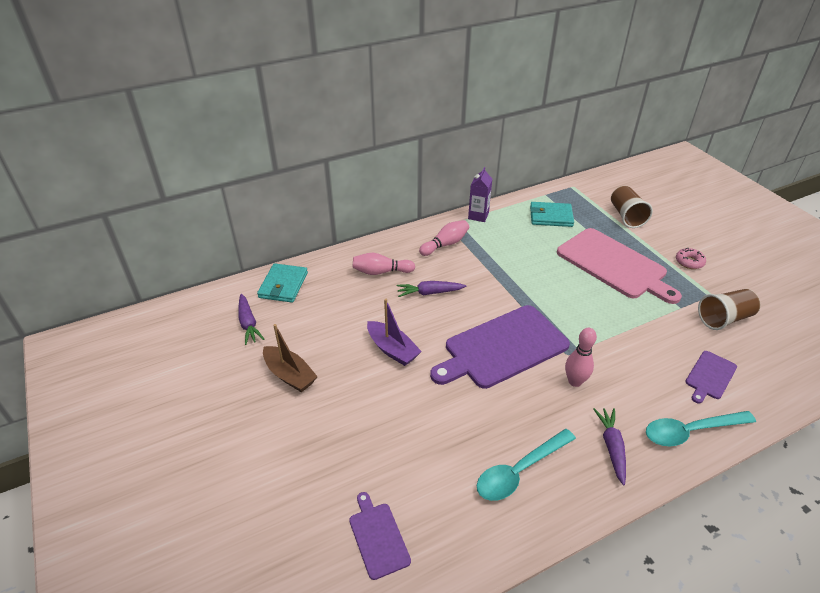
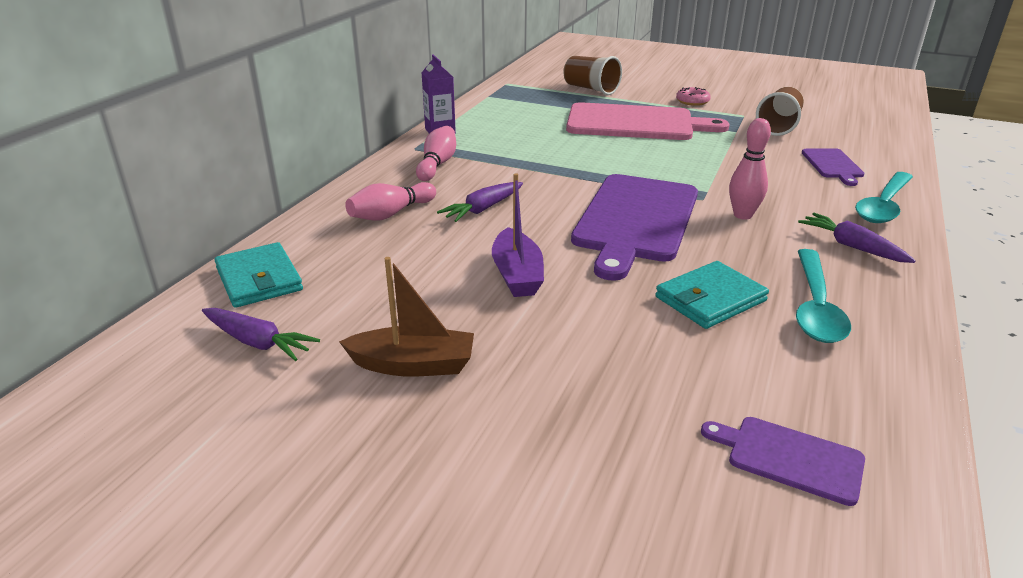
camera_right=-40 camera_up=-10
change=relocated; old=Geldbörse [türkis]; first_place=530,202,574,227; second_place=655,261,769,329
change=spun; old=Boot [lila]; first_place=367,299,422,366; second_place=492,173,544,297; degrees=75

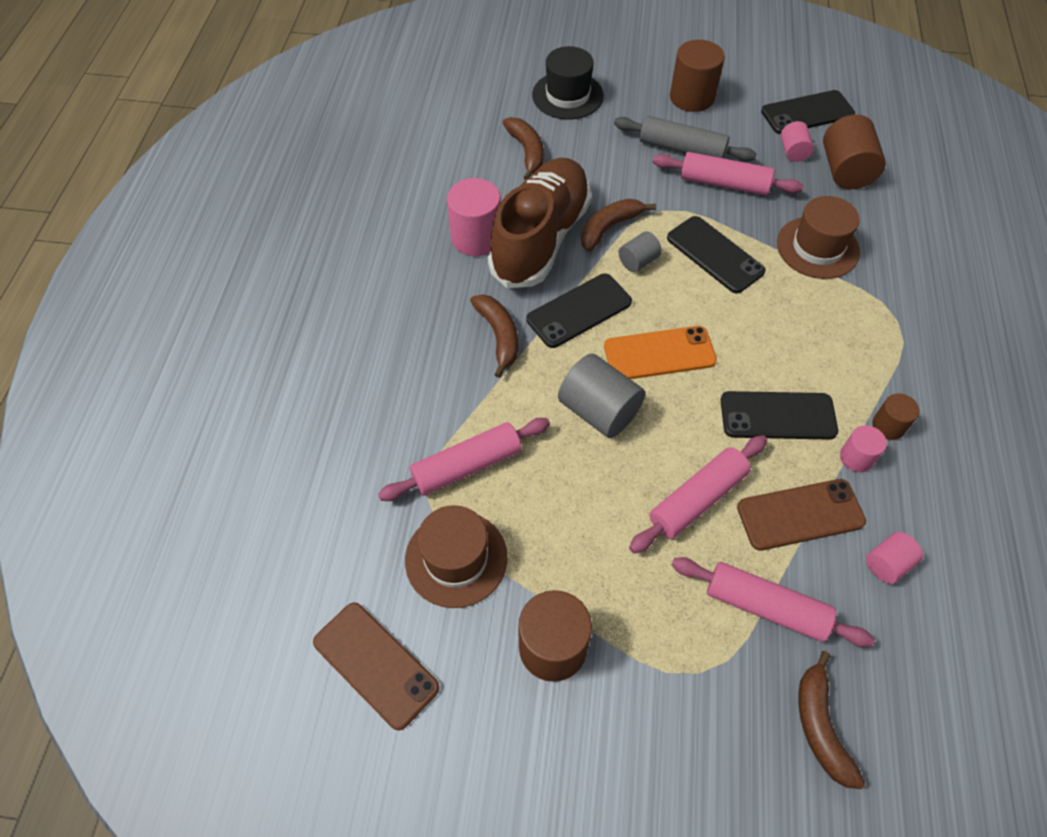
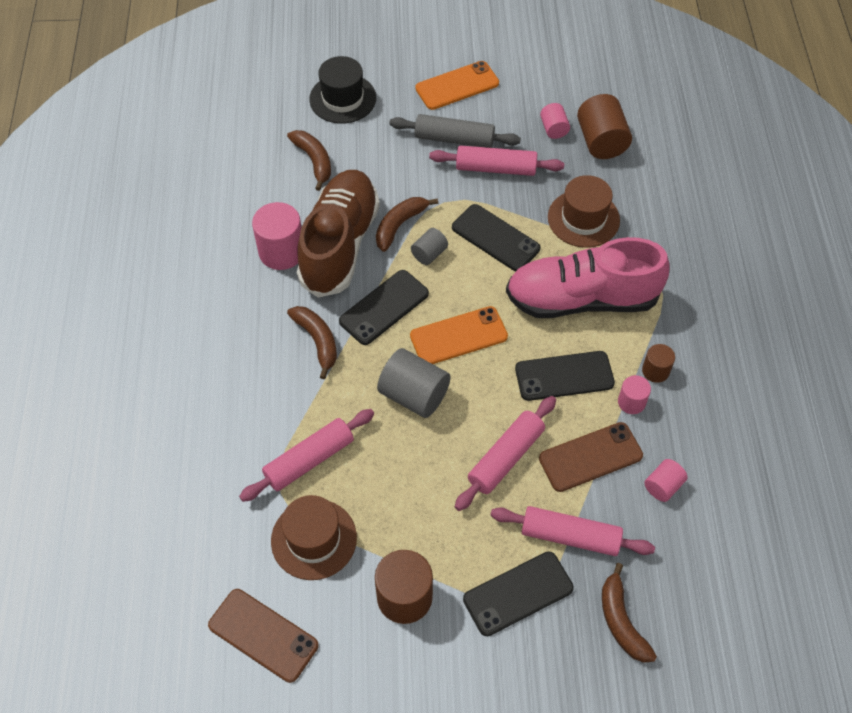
camera_right=-10 camera_up=0
change=appeared; new=Schuh [rosa]; second_place=506,237,670,318
change=relocated; old=Handy [schwarz]; first_place=761,90,855,134; second_place=463,551,574,636
change=exchanged; old=Vollzylinder [braun]; new=Handy [orange]; first_place=670,40,725,112; second_place=415,61,499,110

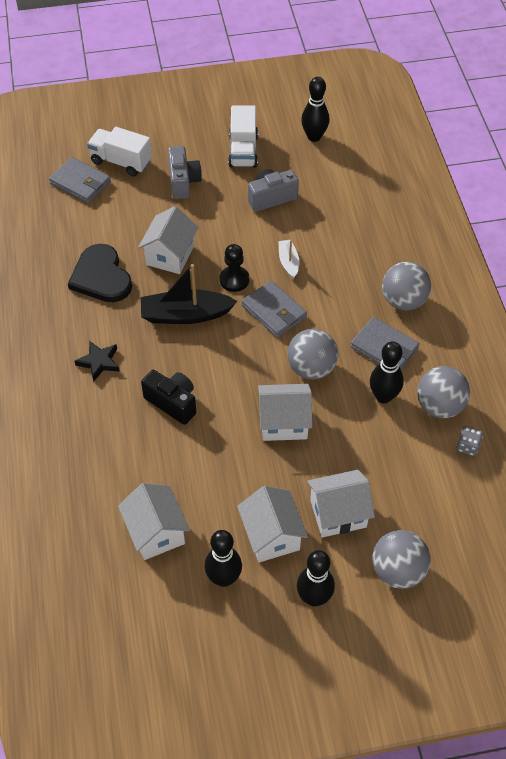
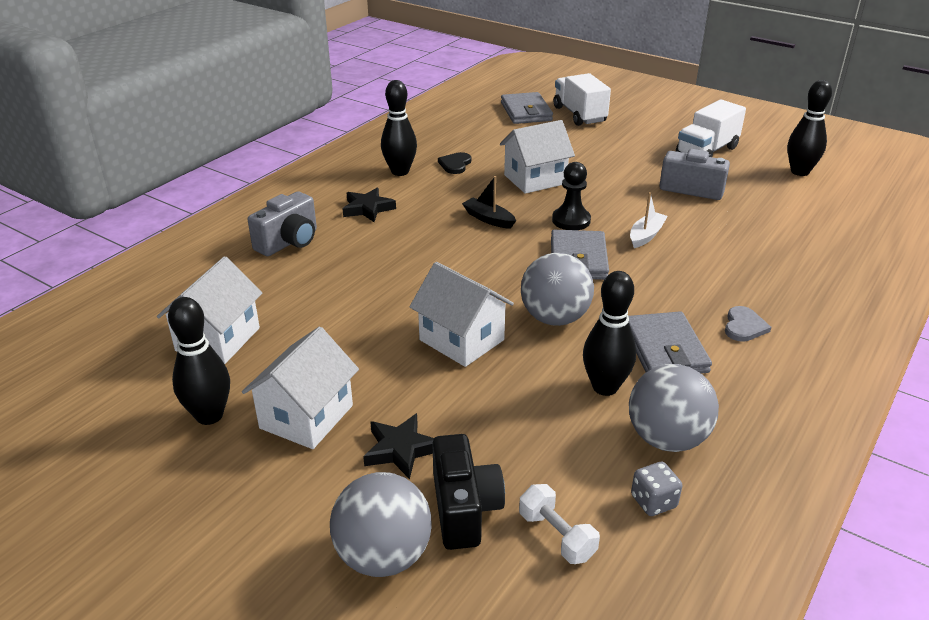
camera_right=45 camera_up=-20
change=appeared; new=Hantel [weiß]; second_place=519,484,600,564
change=relocated; old=Kamera [schwarz]; first_place=141,370,196,425; second_place=432,434,505,550
change=relocated; old=Kamera [grau]; first_place=168,146,202,199; second_place=248,191,317,256
change=relocated; old=Bowlingkegel [schwarz]; first_place=297,550,335,607; second_place=381,80,417,176
change=exchanged; old=Haus [weiß]; new=Stern [schwarz]; first_place=307,470,375,537; second_place=363,413,434,479
change=exchanged; old=Ball [grau]; new=Herz [grau]; first_place=382,262,431,311; second_place=725,306,772,342
change=size; old=Herz [schwarz]; first_place=68,244,132,302; second_place=438,152,471,174; factor=0.47
change=size; old=Boot [schwarz]; first_place=141,264,237,324; second_place=462,176,516,229; factor=0.53

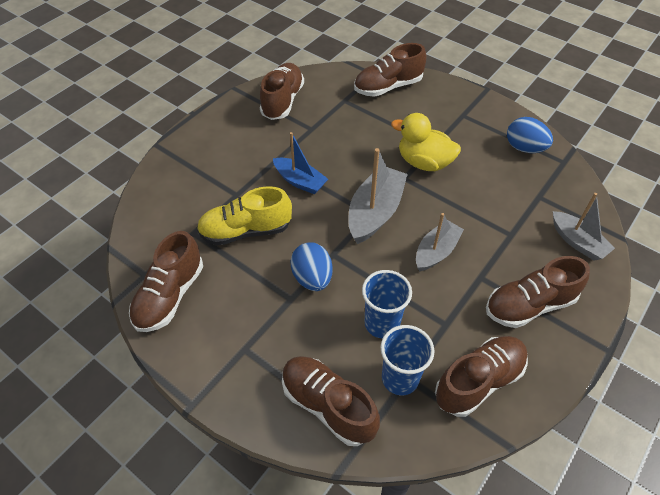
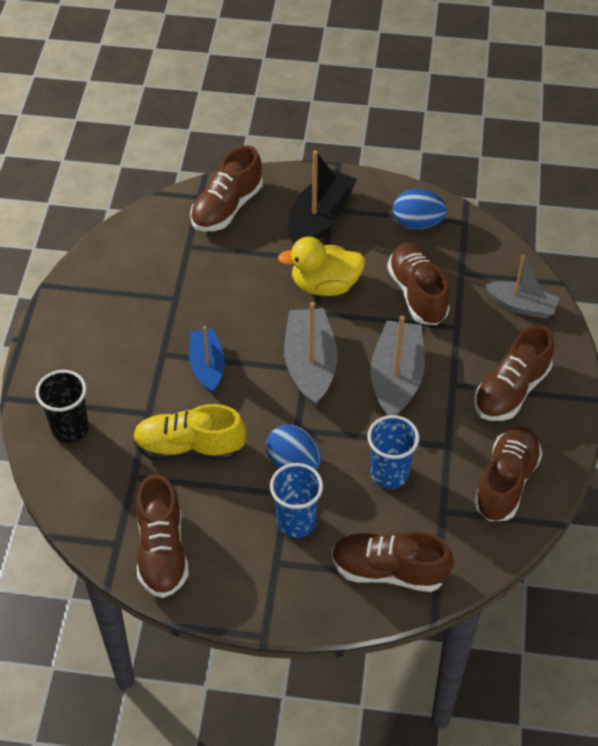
camera_right=-30 camera_up=0
change=appeared; new=Becher [schwarz]; second_place=36,370,89,443
change=appeared; new=Boot [schwarz]; second_place=288,150,357,243
change=relocated; old=Schuh [braun]; first_place=260,63,304,120; second_place=387,243,450,325
change=relocated; old=Becher [blau]; first_place=381,325,434,395; second_place=270,463,323,538
change=spun; old=Schuh [gelb]; first_place=197,186,292,246; second_place=133,404,246,460; degrees=45
change=spun; old=Boot [blau]; first_place=273,132,328,195; second_place=189,326,225,394; degrees=-105
change=size; old=Boot [grau]; first_place=416,213,464,271; second_place=371,316,425,416; factor=1.52

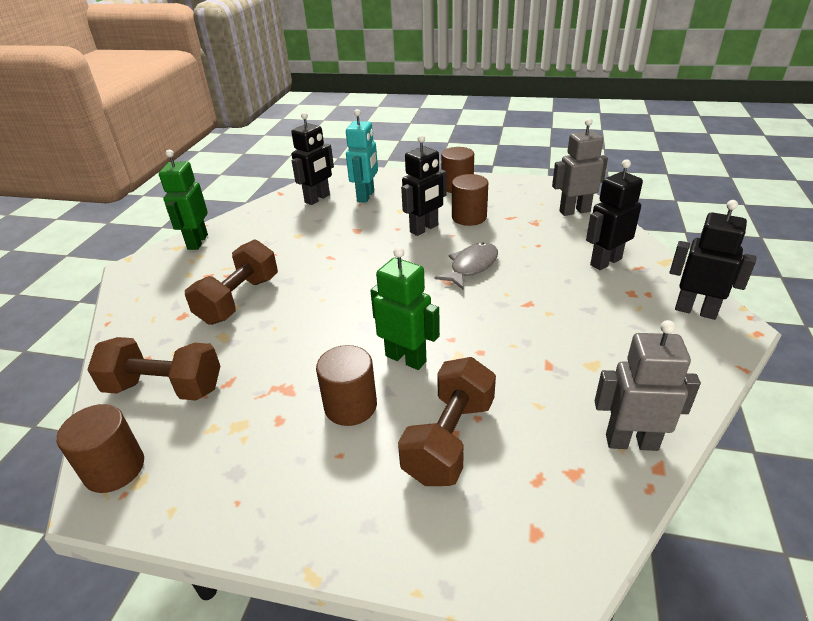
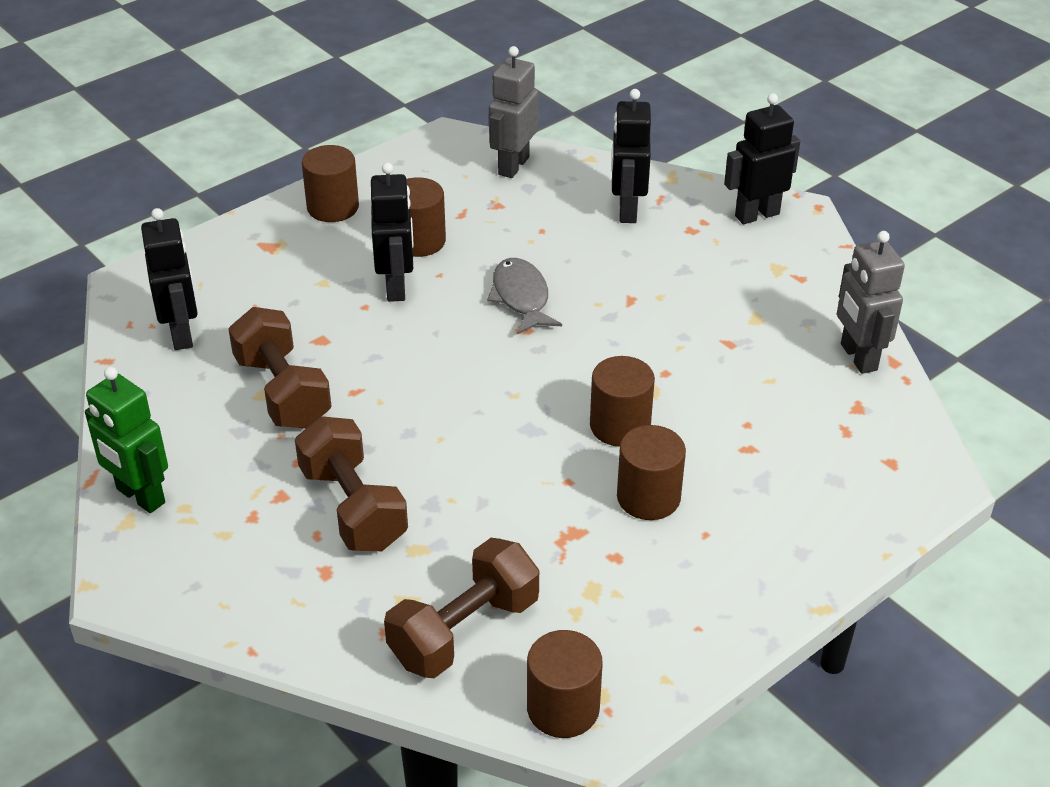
camera_right=-55 camera_up=5
change=missing; old=Roboter [türkis]; first_place=346,109,378,203
change=relocated; old=Hantel [braun]; first_place=398,357,496,486; second_place=228,307,331,428
change=exchanged; old=Roboter [grün]; new=Vollzylinder [braun]; first_place=370,247,440,370; second_place=590,356,655,447
change=spun; old=Roboter [grau]; first_place=595,320,701,451; second_place=837,231,905,374; degrees=-60

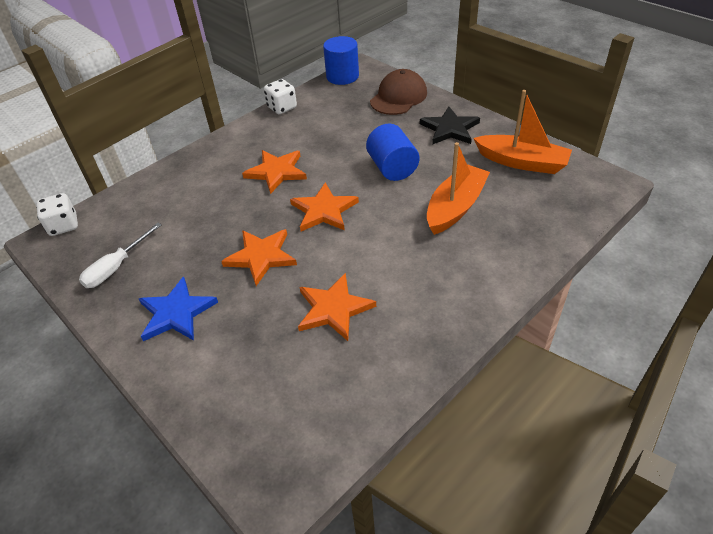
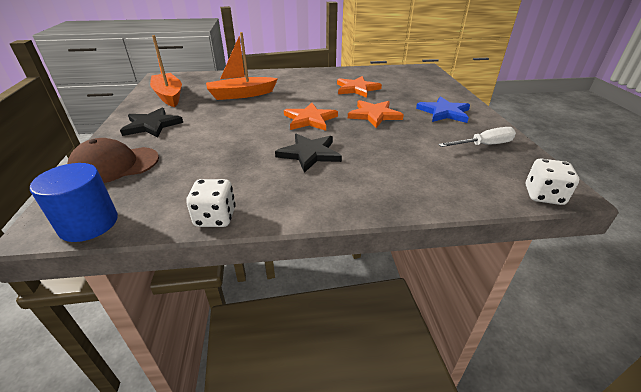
camera_right=-145 camera_up=-10
change=missing; old=Vollzylinder [blau]; first_place=366,124,419,181
change=colour; old=Stern [orange]; new=Stern [schwarz]; first_place=242,150,307,194; second_place=275,134,342,173

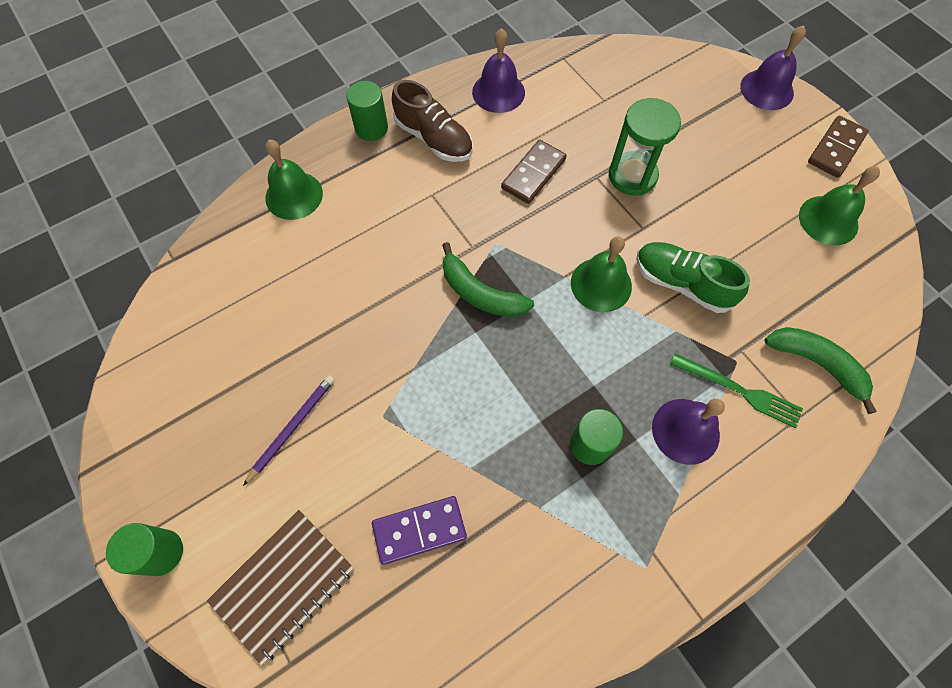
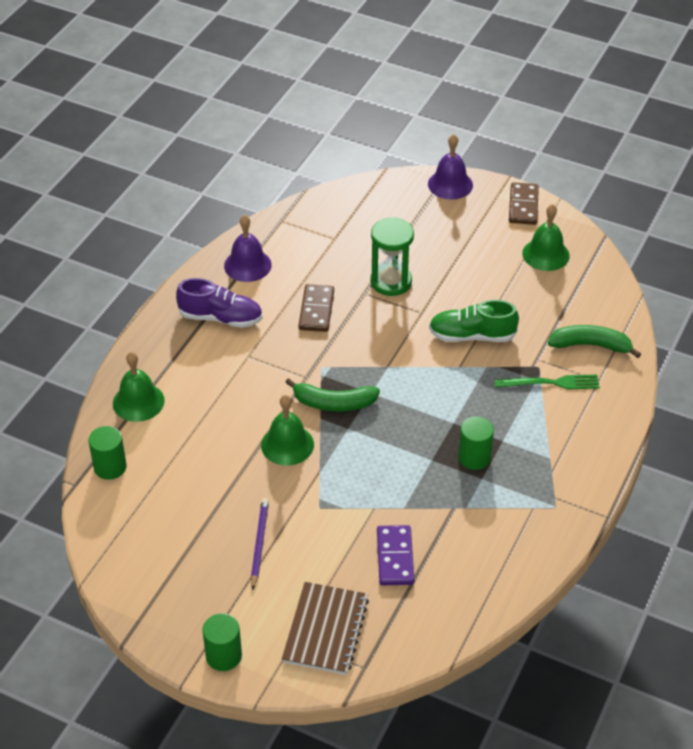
camera_right=-30 camera_up=-20
change=missing; old=Glocke [lila]; first_place=652,399,725,465
change=relocated; old=Vollzylinder [grün]; first_place=346,81,388,141; second_place=88,426,127,480
change=relocated; old=Glocke [grün]; first_place=571,237,632,312; second_place=261,395,314,466
change=colour; old=Schuh [braun]; new=Schuh [lila]; first_place=392,80,473,162; second_place=176,278,262,328
change=spun; old=Dominostein [lila]; first_place=372,496,467,565; second_place=377,525,414,585; degrees=-45

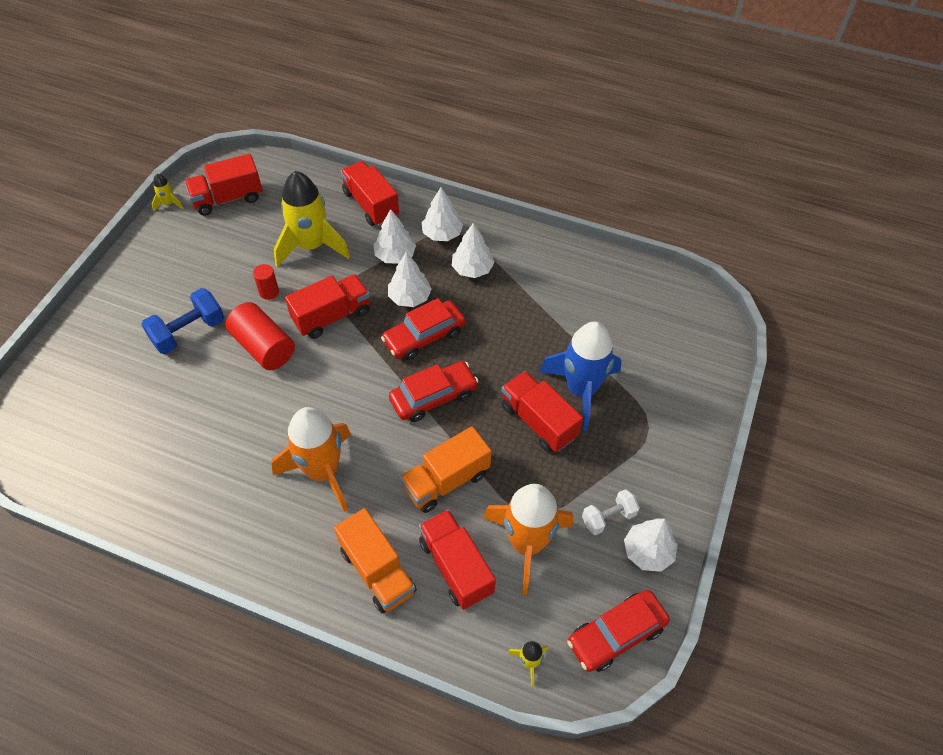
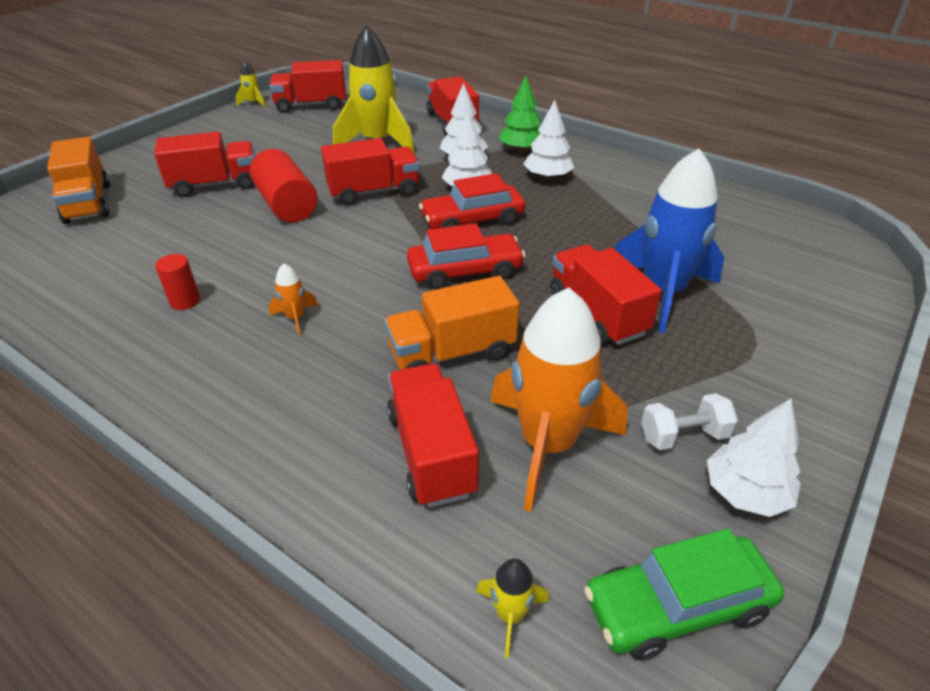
camera_right=15 camera_up=-15
change=relocated; old=Vollzylinder [rot]; first_place=253,264,279,300; second_place=155,254,200,310
change=relocated; old=Lastwagen [orange]; first_place=334,508,416,614; second_place=47,137,110,224
change=exchanged; old=Hantel [blau]; new=Lastwagen [rot]; first_place=141,288,224,354; second_place=154,132,255,197
change=colour; old=Baum [weiß]; new=Baum [grün]; first_place=422,187,463,241; second_place=499,76,541,152
change=colour; old=Auto [rot]; new=Auto [grün]; first_place=567,590,670,672; second_place=584,528,784,660
change=size; old=Rakete [orange]; first_place=271,407,351,512; second_place=269,263,318,336; factor=0.42

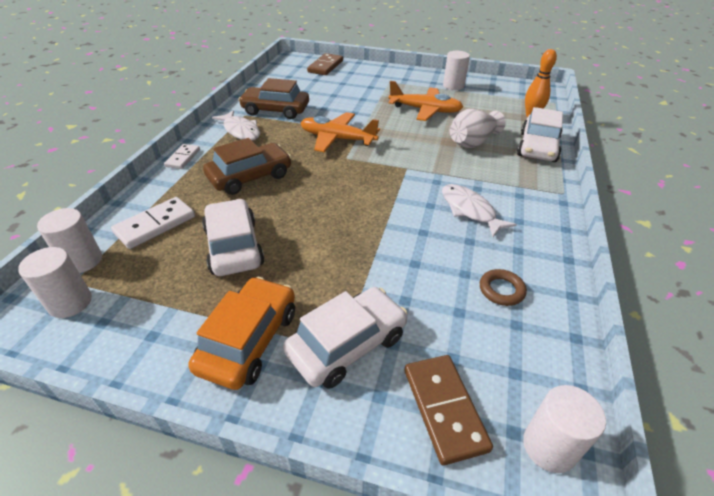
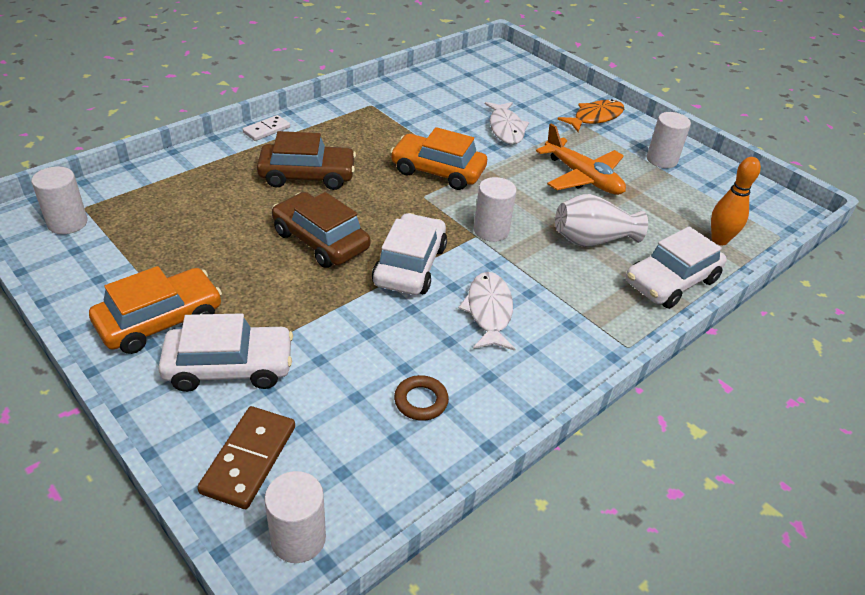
camera_right=30 camera_up=0
change=missing; old=Dominostein [weiß]; first_place=111,197,195,249
change=missing; old=Dominostein [braun]; first_place=307,53,343,75
change=appeared; new=Fisch [orange]; second_place=557,99,624,132
change=relocated; old=Vollzylinder [weiß]; first_place=37,208,102,273; second_place=474,177,517,242
change=relocated; old=Auto [weiß]; first_place=202,199,264,276; second_place=372,213,447,295
change=relocated; old=Fisch [weiß]; first_place=212,110,260,140; second_place=485,102,529,144
change=relocated; old=Auto [braun]; first_place=238,78,309,119; second_place=272,192,371,268
change=exchanged; old=Flugzeug [orange]; new=Auto [orange]; first_place=301,112,380,152; second_place=390,127,487,190

